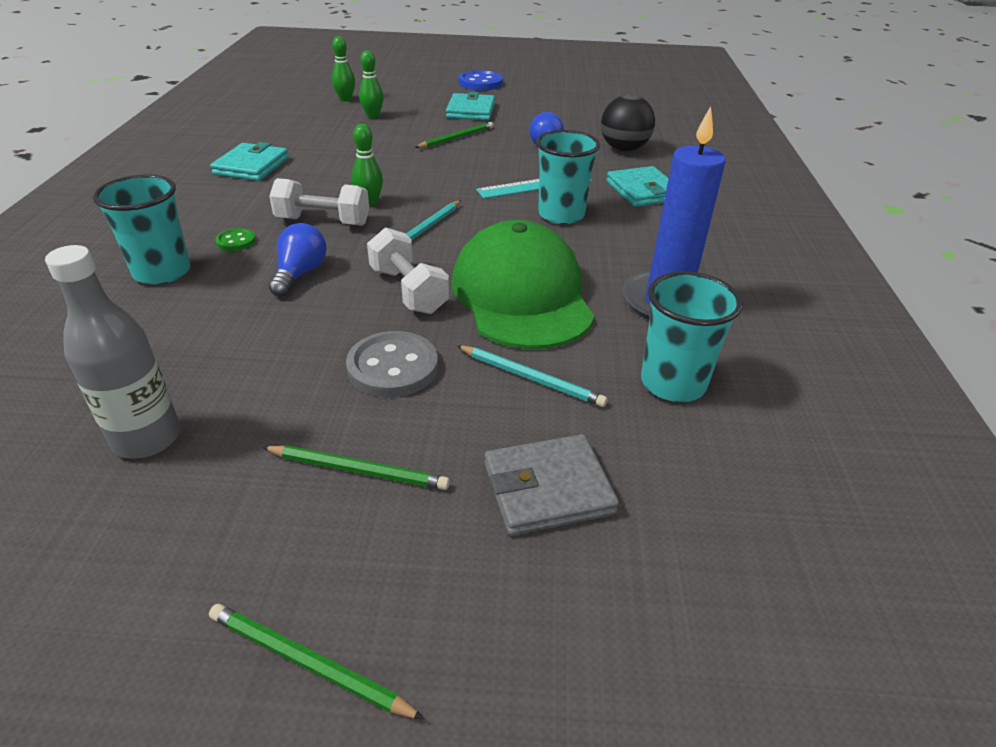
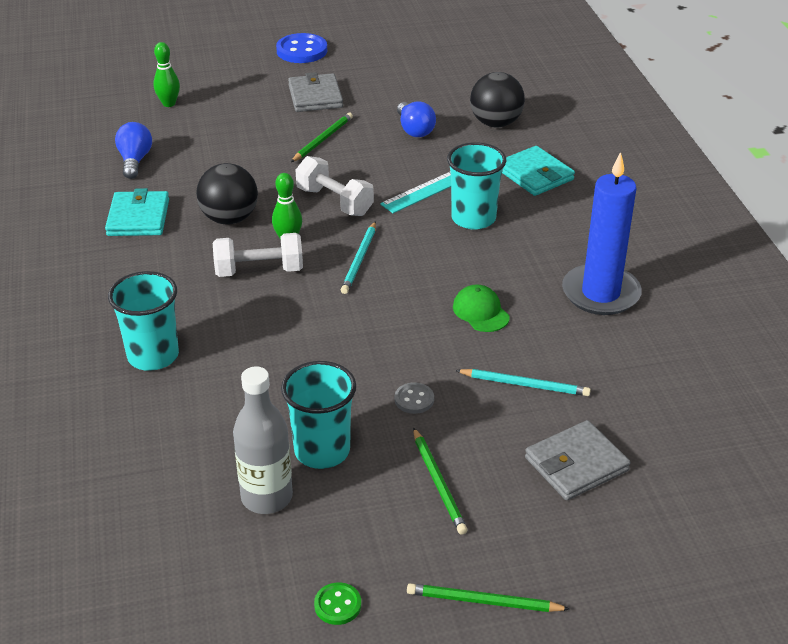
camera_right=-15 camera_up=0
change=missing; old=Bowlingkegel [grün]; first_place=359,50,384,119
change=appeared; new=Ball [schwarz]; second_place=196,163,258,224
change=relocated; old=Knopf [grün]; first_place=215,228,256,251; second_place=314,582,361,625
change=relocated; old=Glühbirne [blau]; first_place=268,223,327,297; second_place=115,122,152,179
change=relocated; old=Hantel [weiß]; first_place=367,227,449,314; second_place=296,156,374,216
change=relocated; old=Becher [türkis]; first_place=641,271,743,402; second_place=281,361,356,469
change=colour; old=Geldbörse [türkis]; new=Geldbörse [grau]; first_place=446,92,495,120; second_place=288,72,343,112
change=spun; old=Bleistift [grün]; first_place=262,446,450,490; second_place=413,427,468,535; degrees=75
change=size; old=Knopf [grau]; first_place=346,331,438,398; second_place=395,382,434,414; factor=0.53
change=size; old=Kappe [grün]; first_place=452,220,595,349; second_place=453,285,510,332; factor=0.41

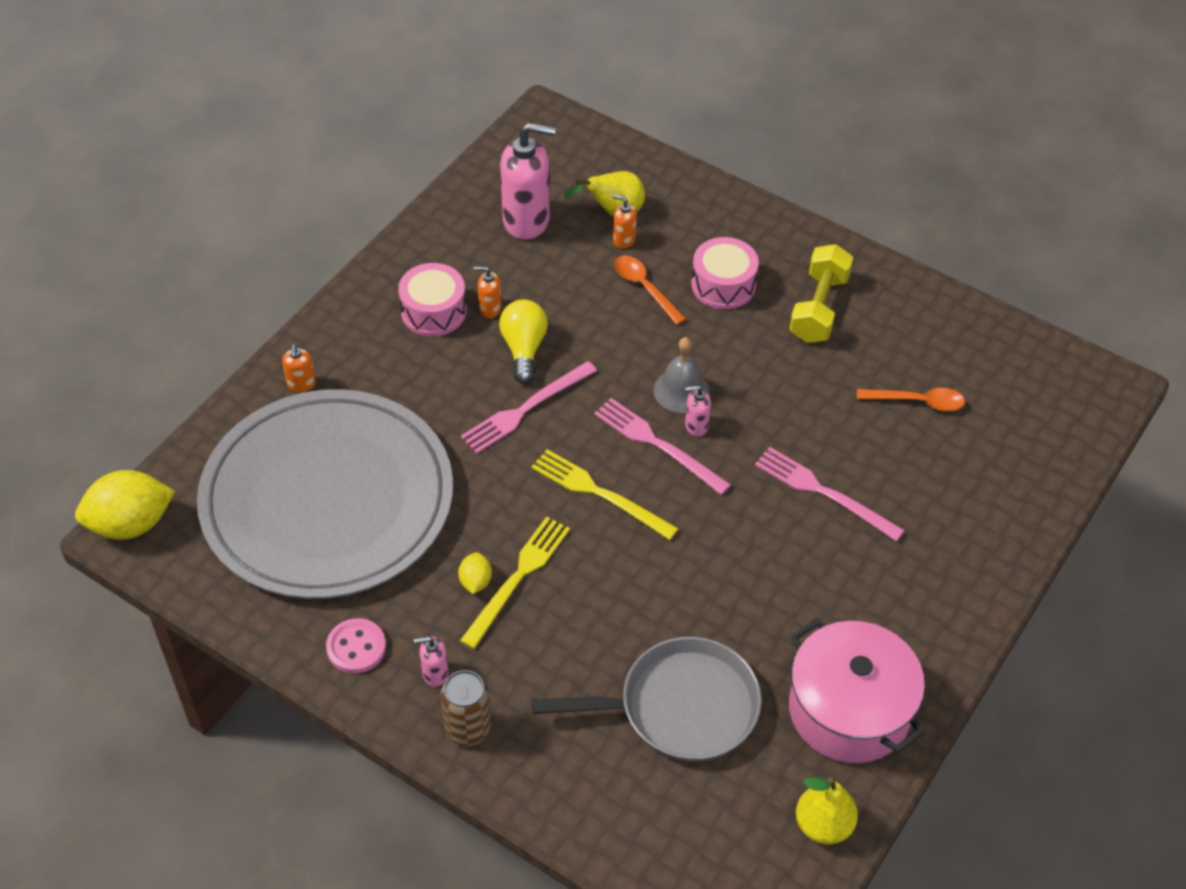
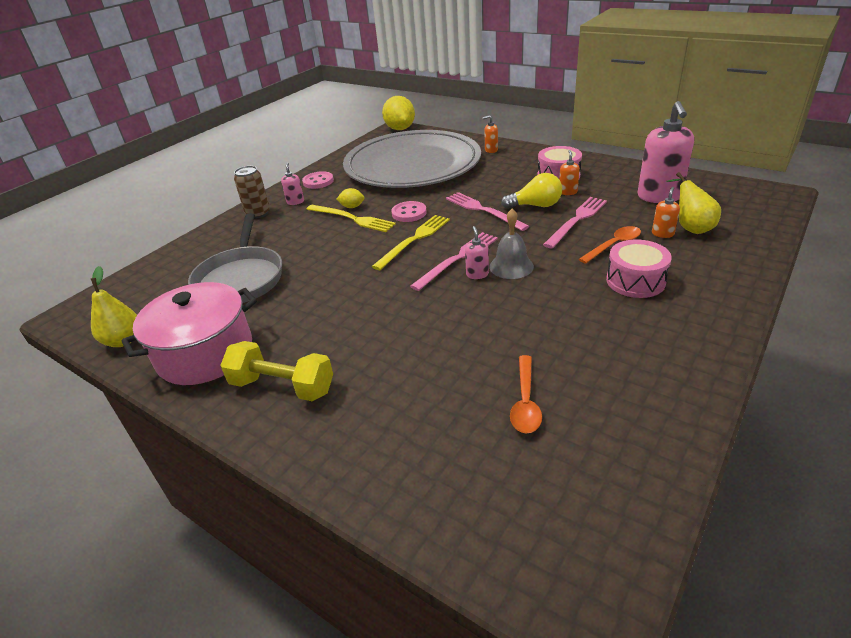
camera_right=95 camera_up=-15
change=appeared; new=Knopf [rosa]; second_place=391,201,427,222
change=relocated; old=Gabel [rosa]; first_place=755,447,905,541; second_place=543,197,607,248
change=relocated; old=Hantel [gelb]; first_place=789,244,853,343; second_place=220,341,333,401

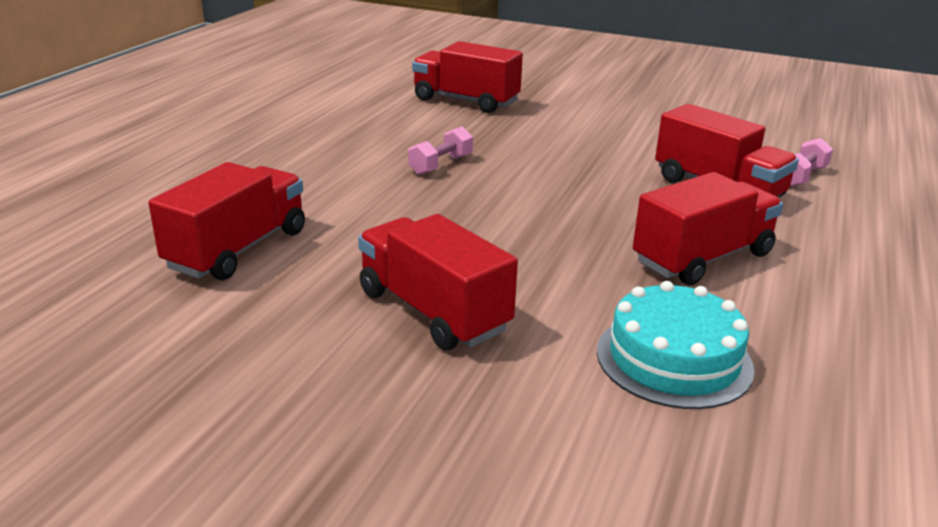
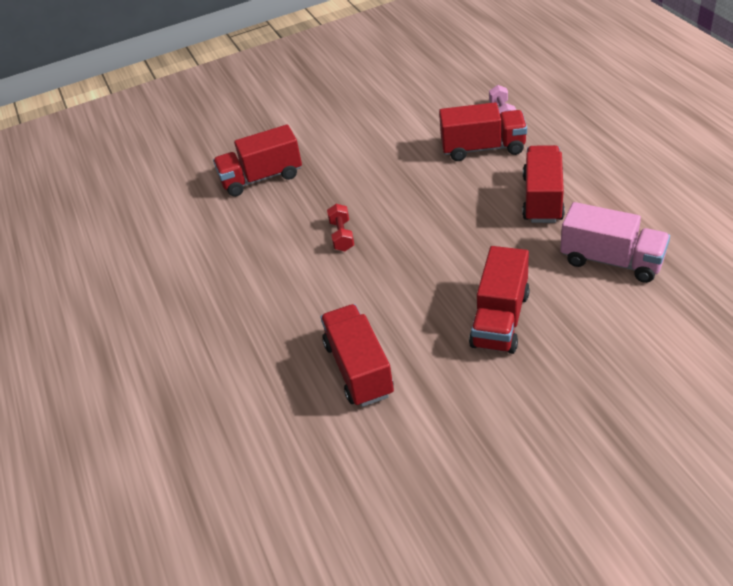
camera_right=-40 camera_up=15
change=exchanged; old=Kuchen [türkis]; new=Lastwagen [rosa]; first_place=597,281,754,409; second_place=560,202,670,283
change=colour; old=Hantel [rosa]; new=Hantel [rot]; first_place=408,126,473,175; second_place=327,204,354,251
change=spun; old=Lastwagen [rot]; first_place=358,214,518,350; second_place=469,246,530,354; degrees=-75

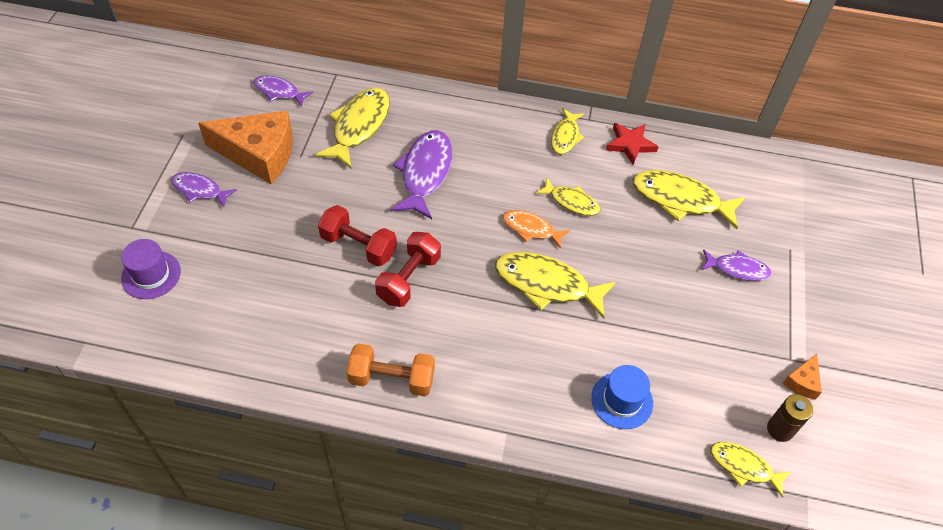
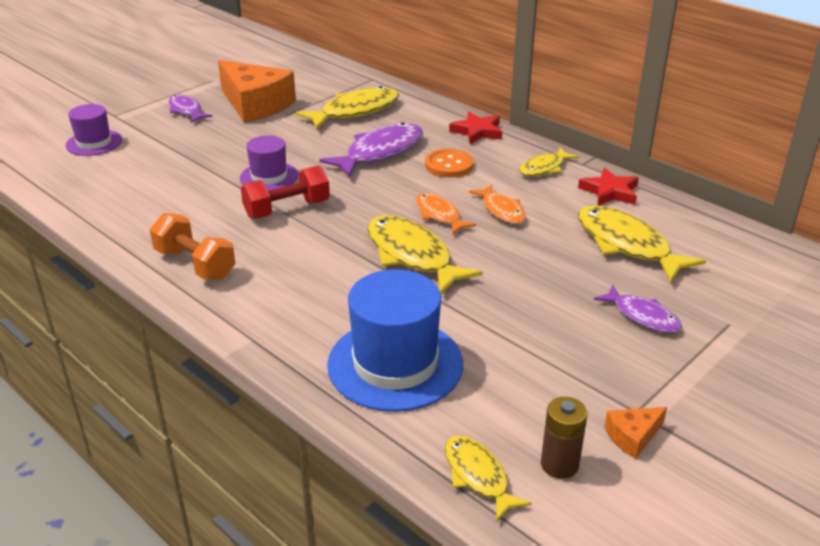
camera_right=35 camera_up=-20
change=missing; old=Fisch [lila]; first_place=254,75,313,107
change=appeared; new=Knopf [orange]; second_place=425,149,474,177
change=appeared; new=Stern [rot]; second_place=449,112,502,144
change=exchanged; old=Hantel [rot]; new=Hut [lila]; first_place=318,205,397,266; second_place=240,135,298,191
change=colour; old=Fisch [gelb]; new=Fisch [orange]; first_place=535,178,600,216; second_place=469,185,526,224
change=size; old=Hut [blau]; first_place=591,365,653,429; second_place=327,269,463,412; factor=1.74

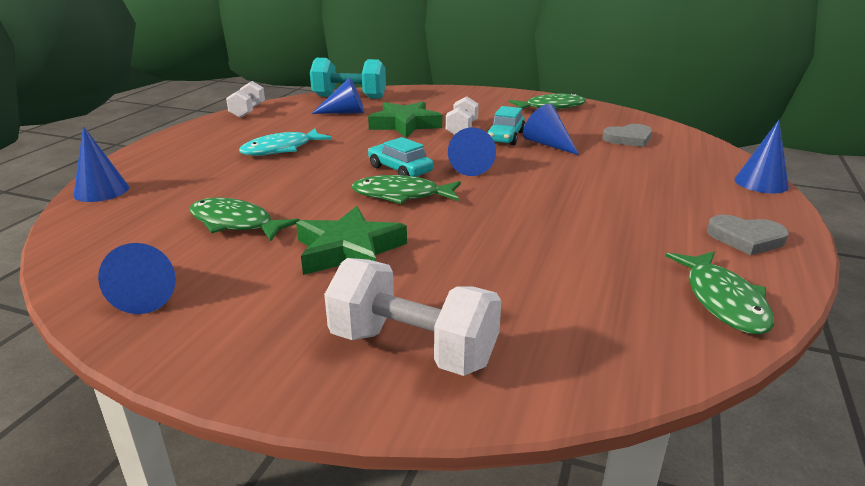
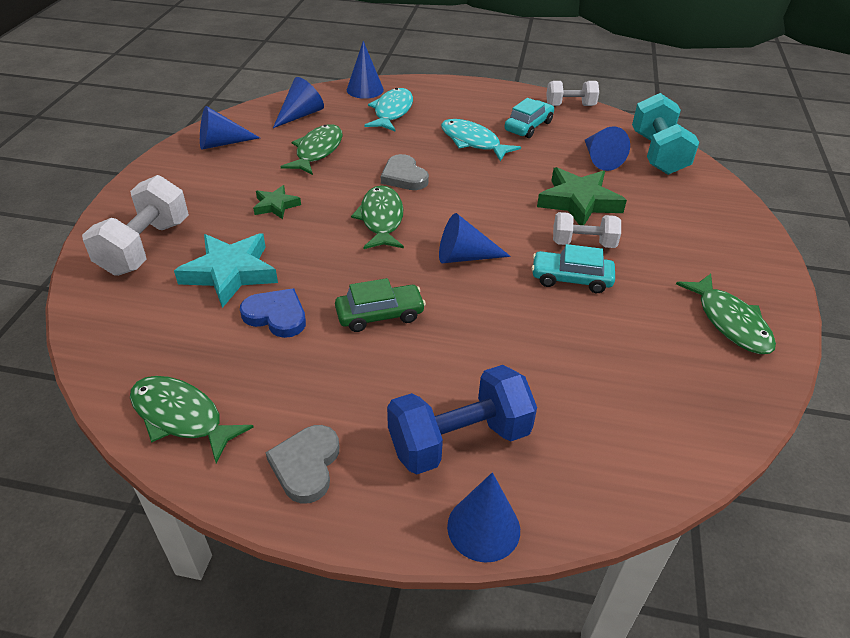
camera_right=80 camera_up=15
change=appeared; new=Stern [türkis]; second_place=174,233,278,308
change=appeared; new=Herz [blau]; second_place=240,288,306,338
change=appeared; new=Auto [grün]; second_place=335,278,426,332
change=appeared; new=Fisch [türkis]; second_place=364,88,413,131
change=appeared; new=Hantel [blau]; second_place=387,365,537,474
change=relocated; old=Auto [türkis]; first_place=368,137,433,177; second_place=504,98,554,138
change=relocated; old=Kegel [blau]; first_place=523,104,579,155; second_place=273,77,324,128
change=relocated; old=Herz [grau]; first_place=602,124,652,147; second_place=381,154,429,190
change=spun; old=Fisch [grün]; first_place=666,251,774,335; second_place=130,376,253,463; degrees=45
change=size; old=Stern [grün]; first_place=296,206,407,275; second_place=253,185,301,219; factor=0.54

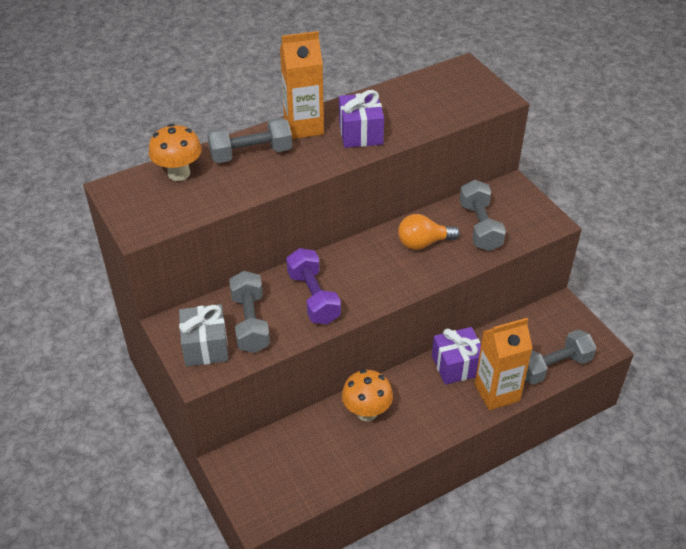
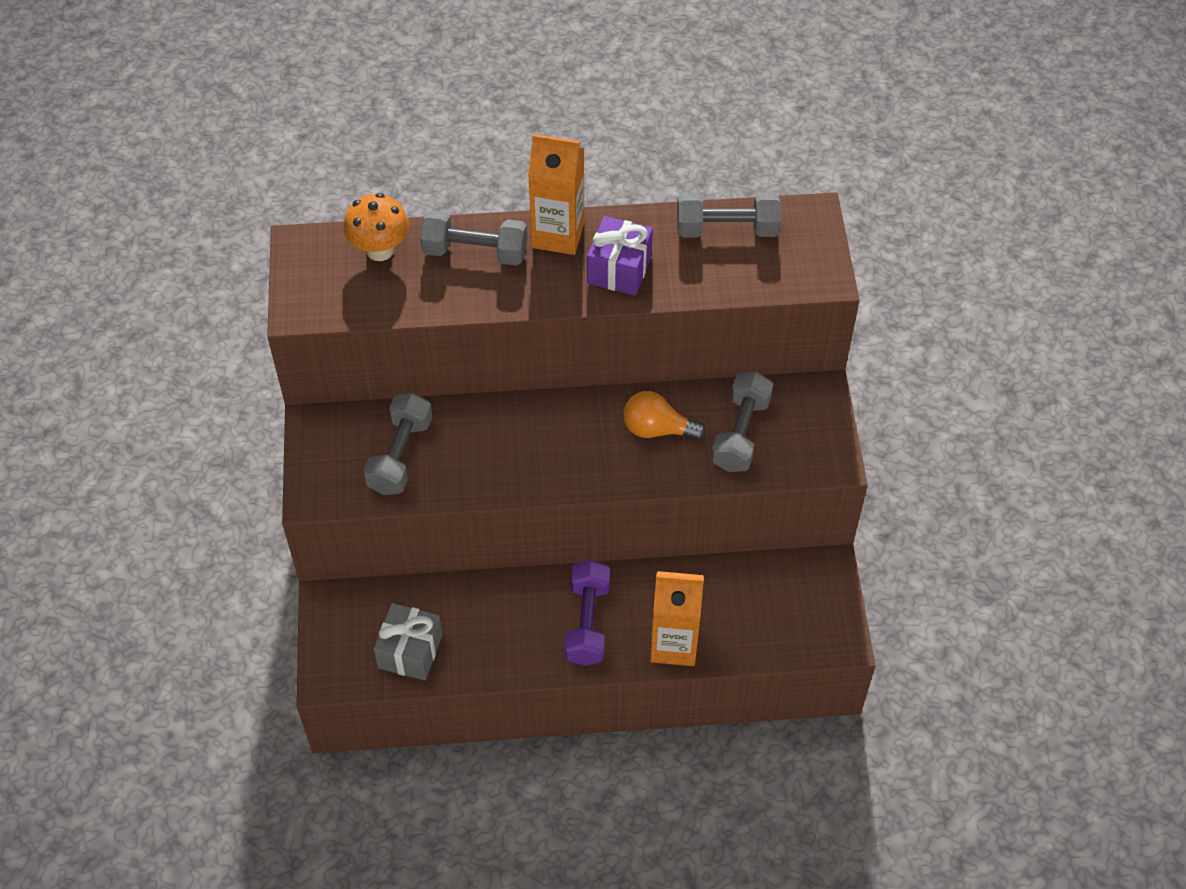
camera_right=25 camera_up=10
change=missing; old=Pilz [orange]; first_place=342,369,393,421
change=missing; old=Geschenk [lila]; first_place=432,327,481,385
change=relocated; old=Geschenk [grau]; first_place=179,304,229,367; second_place=374,603,443,681
change=relocated; old=Hantel [lila]; first_place=286,248,341,324; second_place=565,560,610,666
change=relocated; old=Hantel [grau]; first_place=525,329,596,385; second_place=677,193,781,238

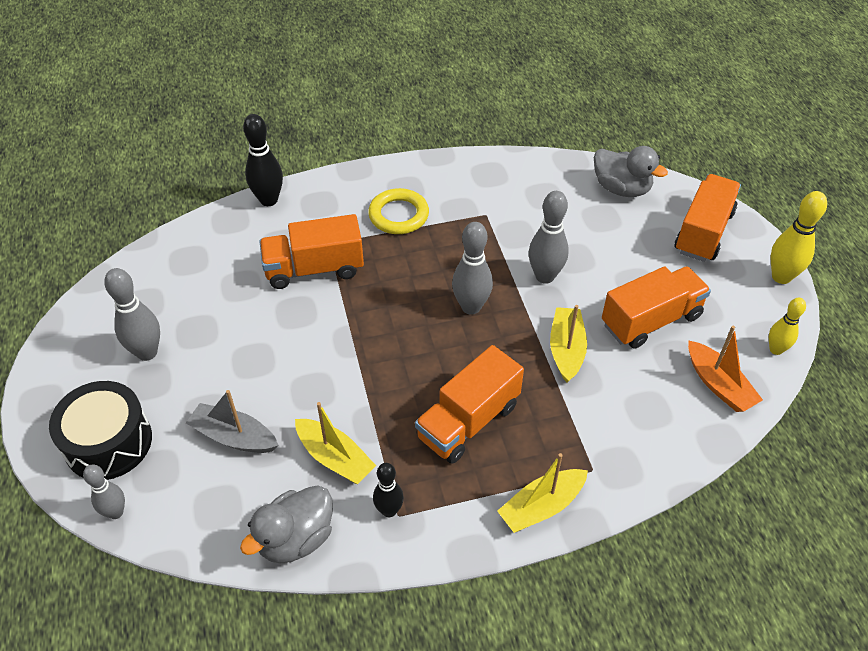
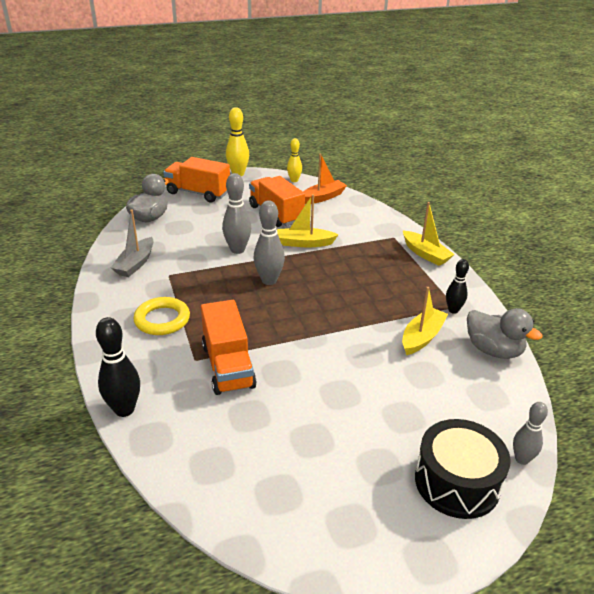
camera_right=-95 camera_up=-15
change=missing; old=Bowlingkegel [grau]; first_place=104,268,160,361
change=missing; old=Lastwagen [orange]; first_place=415,345,524,464
change=relocated; old=Boot [grau]; first_place=186,390,279,453; second_place=111,210,153,277

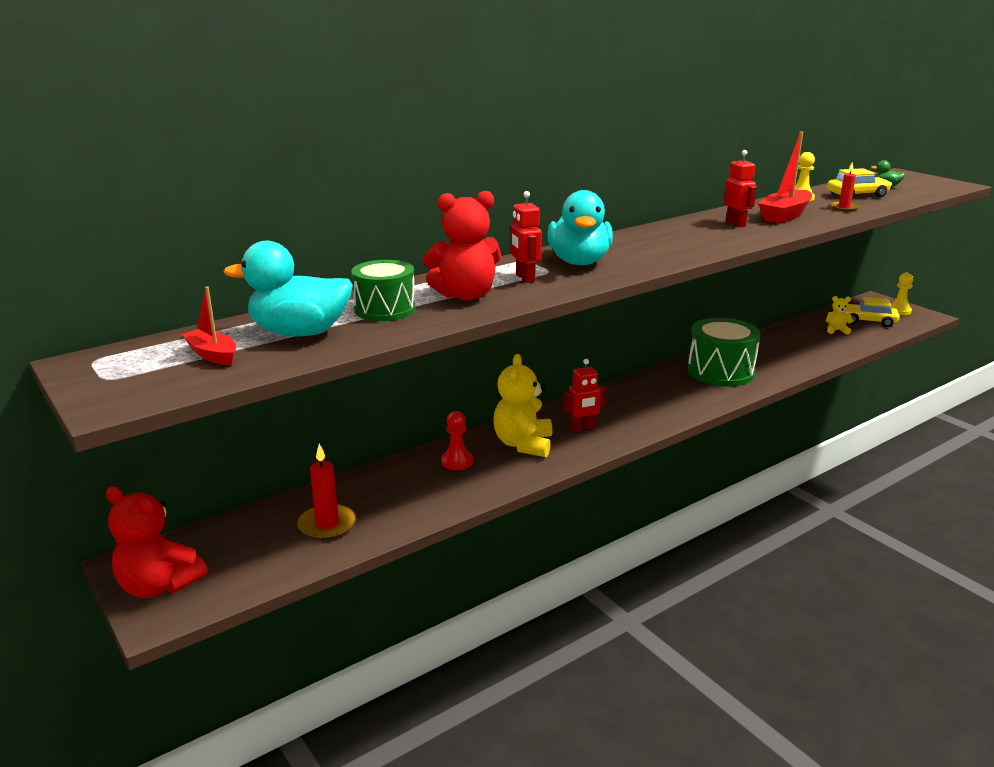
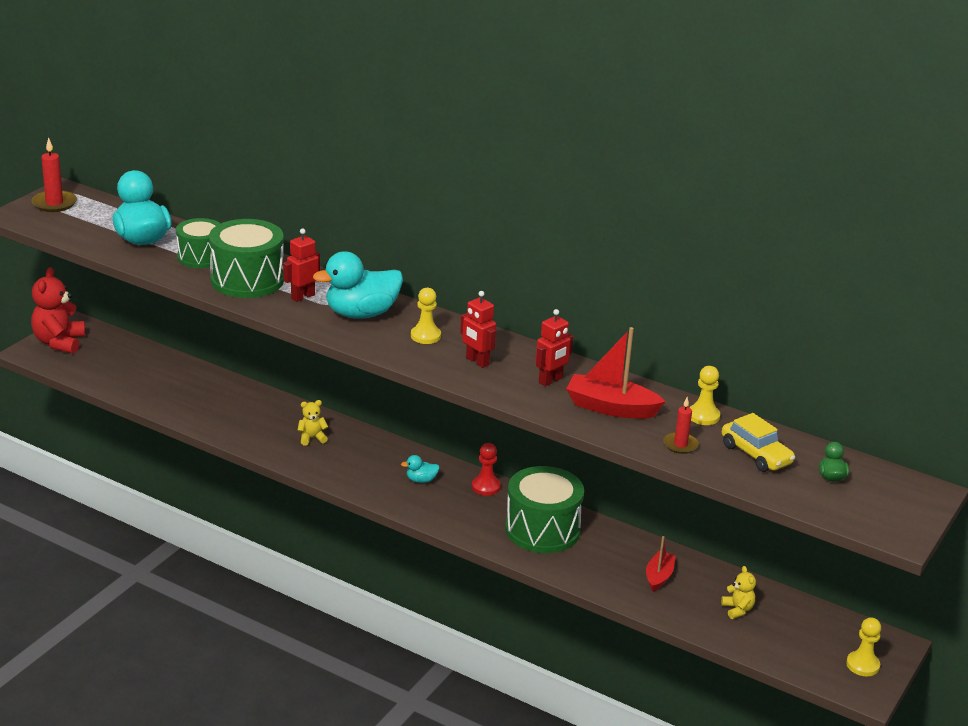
camera_right=65 camera_up=5
change=missing; old=Auto [gelb]; first_place=845,297,900,327
change=appeared; new=Ente [türkis]; second_place=401,455,440,483
change=appeared; new=Bauer [gelb]; second_place=411,288,441,344
change=relocated; old=Boot [rot]; first_place=182,287,236,366; second_place=646,536,676,592
change=relocated; old=Kerze [rot]; first_place=297,444,357,540; second_place=31,137,77,212
change=relocated; old=Bauer [rot]; first_place=441,411,473,470; second_place=472,443,501,496
change=relocated; old=Roboter [rot]; first_place=564,359,606,432; second_place=460,291,496,368
change=exchanged; old=Teddybär [rot]; new=Trommel [grün]; first_place=423,191,502,301; second_place=209,219,284,298
change=size; old=Teddybär [gelb]; first_place=493,354,552,457; second_place=297,400,328,446; factor=0.5

